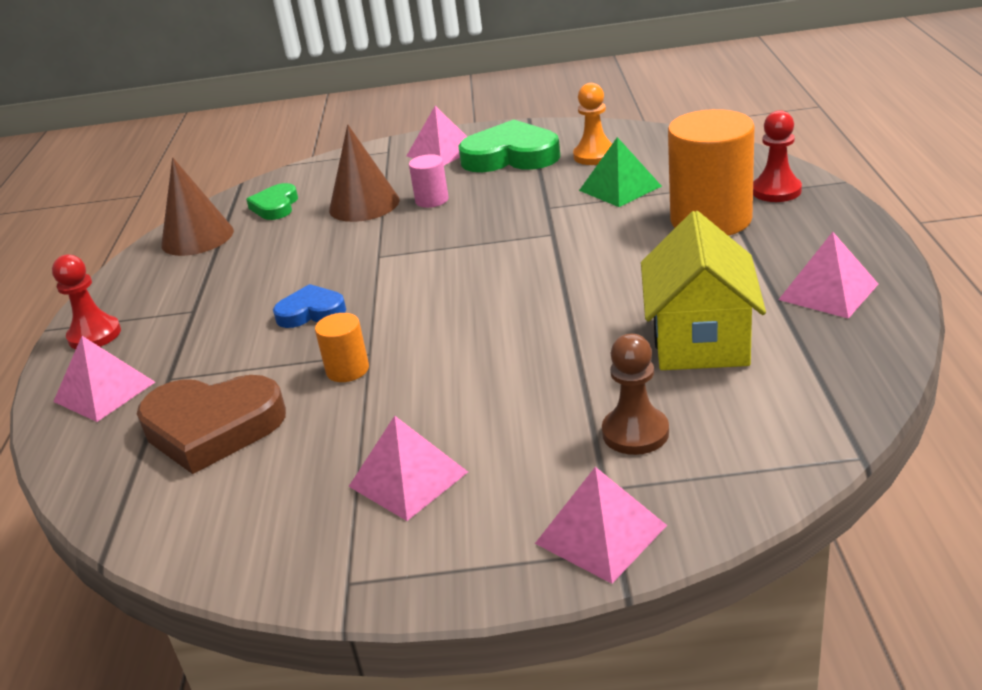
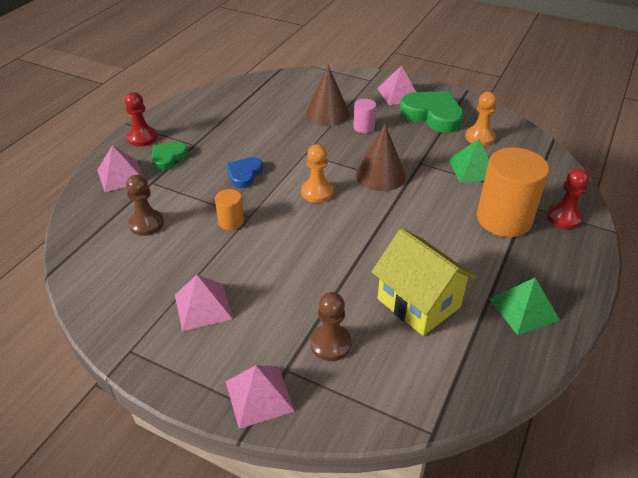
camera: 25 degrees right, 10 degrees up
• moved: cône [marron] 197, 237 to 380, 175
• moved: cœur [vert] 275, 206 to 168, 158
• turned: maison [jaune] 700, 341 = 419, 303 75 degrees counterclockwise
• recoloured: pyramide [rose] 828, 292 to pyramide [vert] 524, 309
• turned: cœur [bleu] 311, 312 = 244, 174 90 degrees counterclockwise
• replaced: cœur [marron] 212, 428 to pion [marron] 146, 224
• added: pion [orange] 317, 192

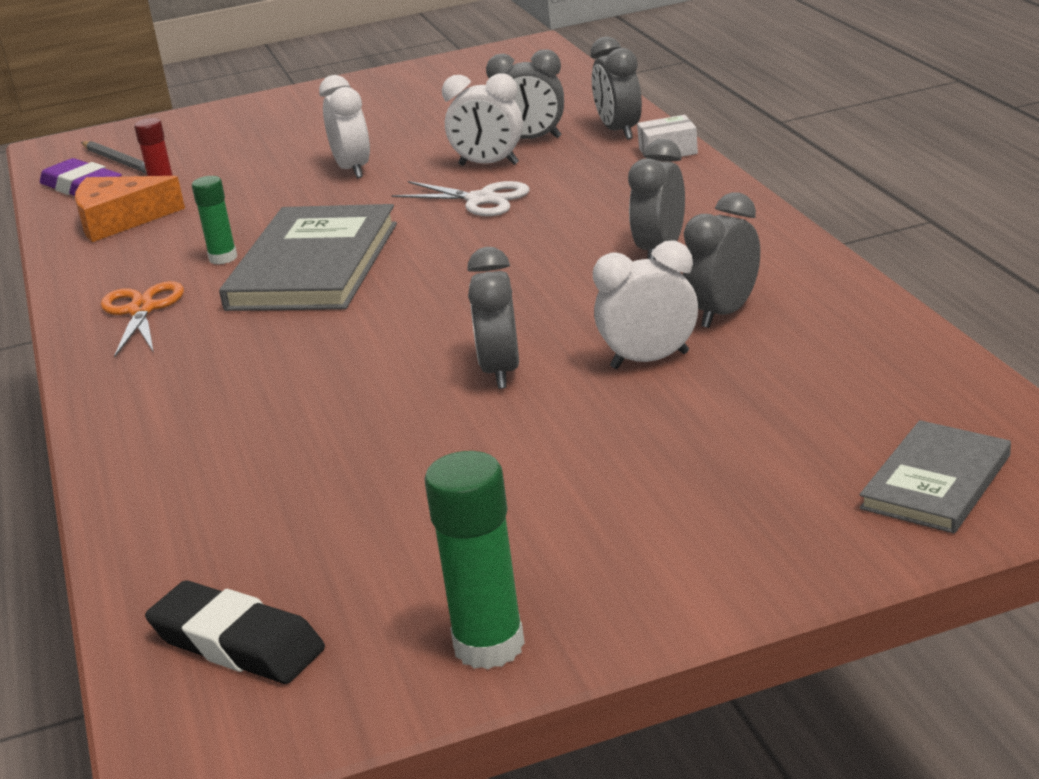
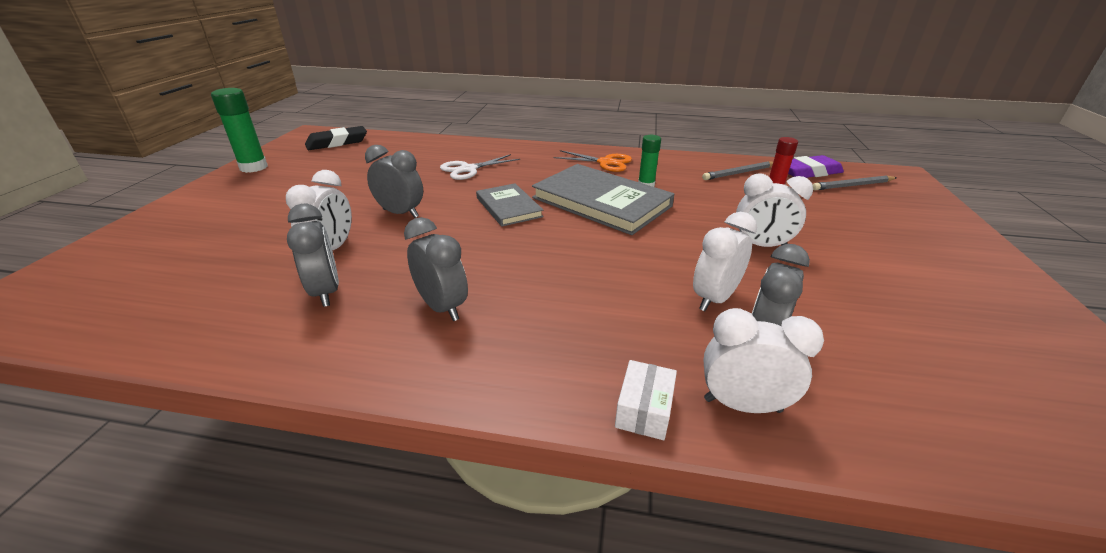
camera: 115 degrees right, 5 degrees up
• recoloured: réveil [gris] 619, 131 to réveil [blanc] 742, 405
• replaced: fromage [orange] 119, 220 to crayon [gris] 739, 173
• moved: ciseaux [blanc] 481, 200 to 468, 169
• moved: livre [gris] 936, 482 to 508, 207

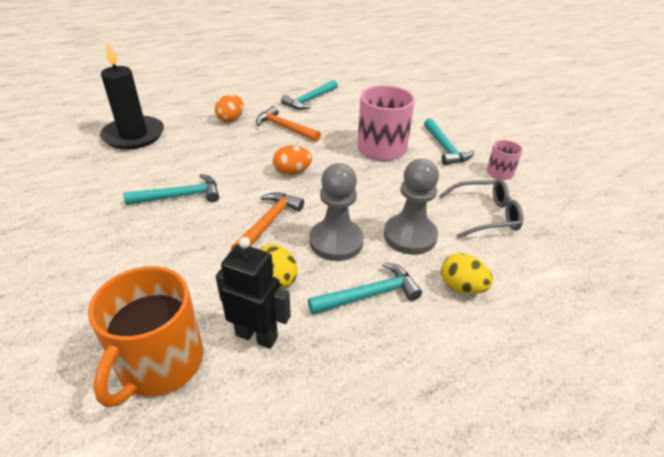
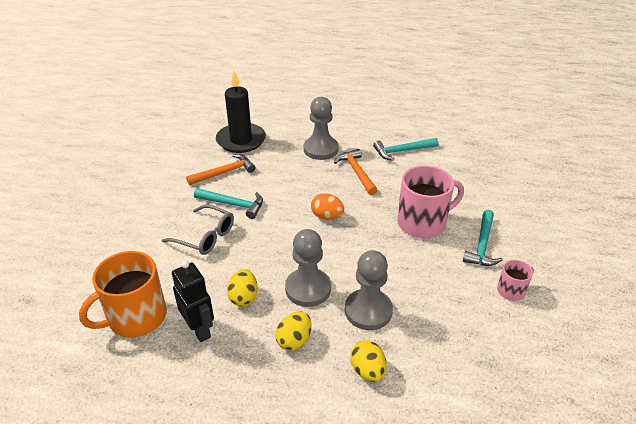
camera: 35 degrees right, 0 degrees up
• replaced: œuf [orange] 231, 119 to pion [gris] 321, 149
• moved: lunettes [gris] 485, 215 to 205, 236
• moved: marteau [orange] 269, 223 to 224, 172
• replaced: marteau [turquoise] 369, 295 to œuf [jaune] 294, 340

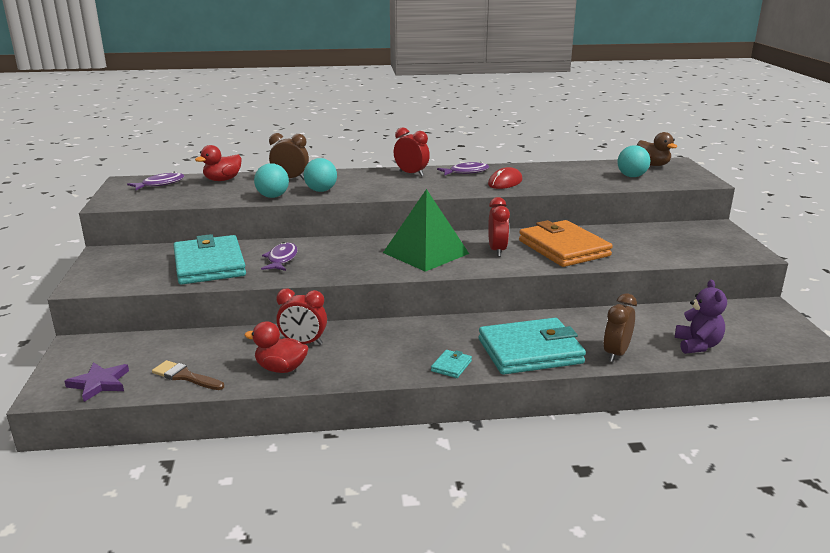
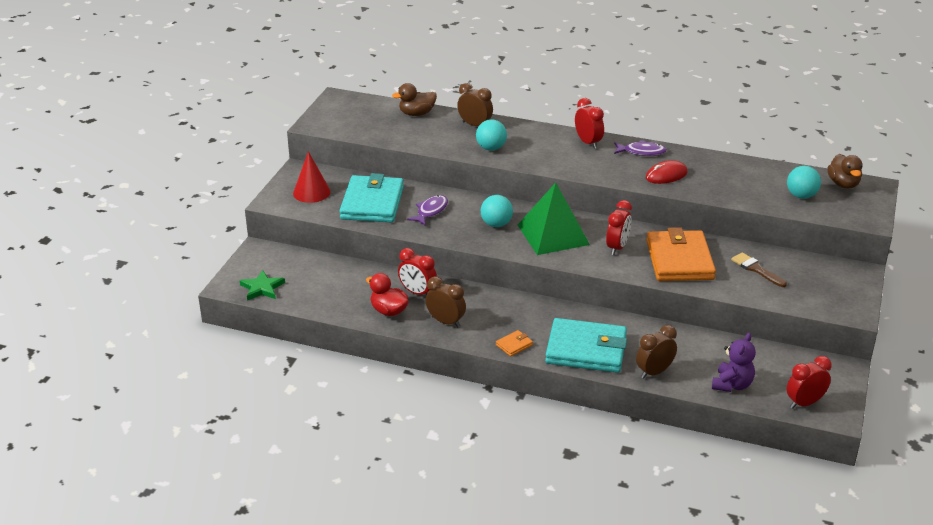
camera: 25 degrees right, 10 degrees up
• recoloured: canard [rouge] 222, 180 to canard [marron] 416, 113
• moved: balle [turquoise] 273, 196 to 496, 224
• removed: poisson [violet] 160, 184
• recoloured: portefeuille [turquoise] 451, 366 to portefeuille [orange] 514, 345
• moved: pinceau [marron] 185, 376 to 756, 269
• recoloured: étoile [violet] 99, 383 to étoile [vert] 262, 288
• added: cône [rouge] 311, 192
• added: réveil [marron] 446, 322
• added: réveil [rouge] 804, 403

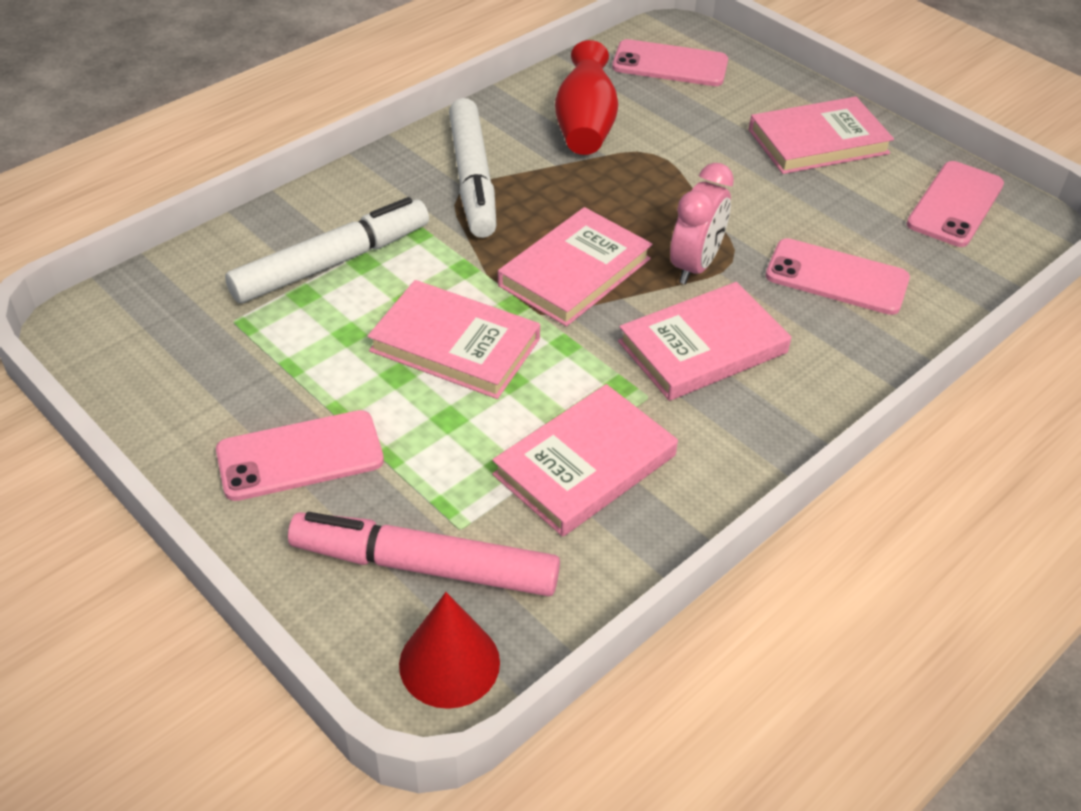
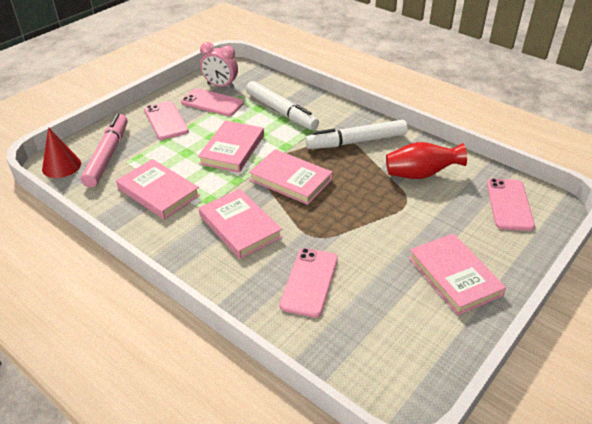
camera: 85 degrees right, 5 degrees down
• moved: téléphone [rose] 955, 204 to 212, 103
• moved: réveil [rose] 695, 266 to 220, 86

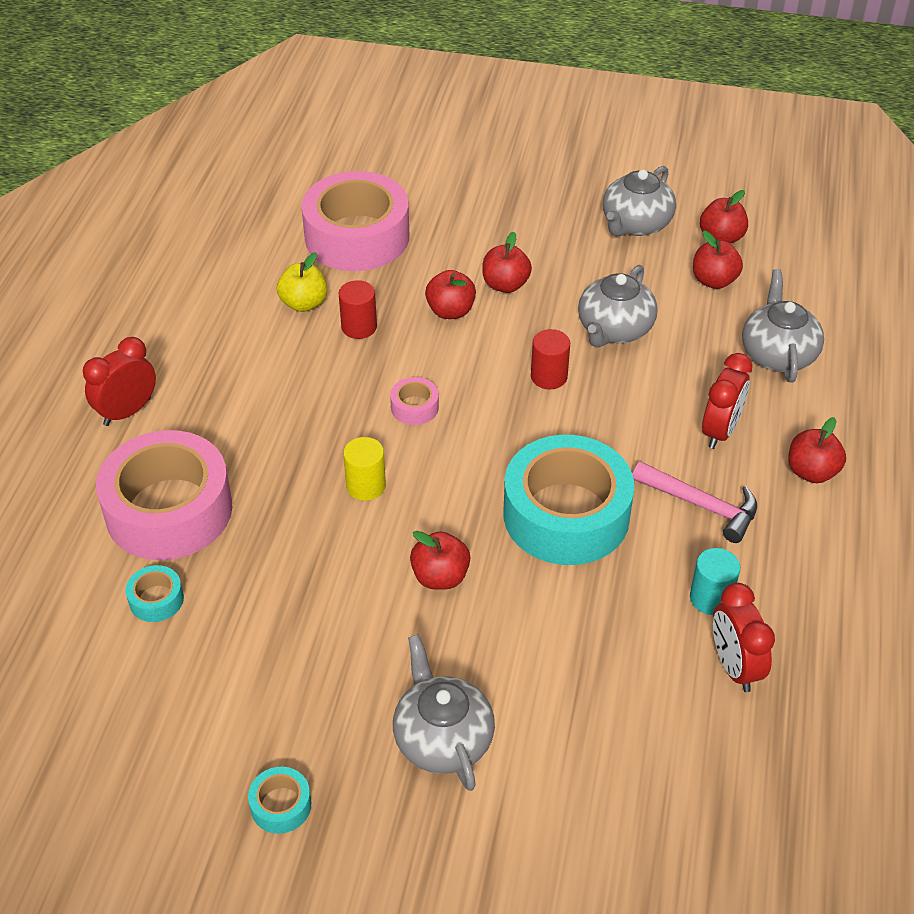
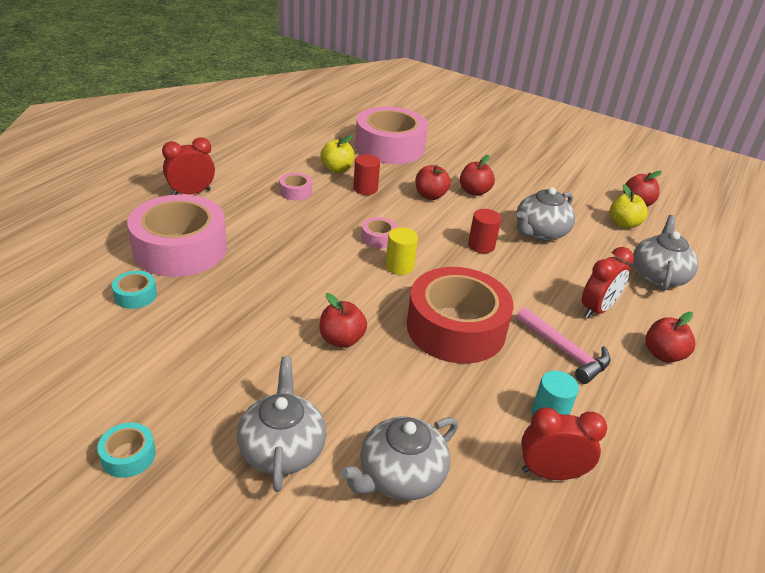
camera: 15 degrees right, 10 degrees down
• moved: théière [gris] 635, 224 to 400, 476
• recoloured: pomme [rouge] 714, 281 to pomme [jaune] 623, 224
• recoloured: ruban adhésif [turquoise] 566, 514 to ruban adhésif [rouge] 456, 328
• moved: cylindre [jaune] 366, 486 to 399, 266
• turned: réveil [rouge] 734, 666 = 550, 473 90 degrees clockwise
• added: ruban adhésif [rose] 295, 192

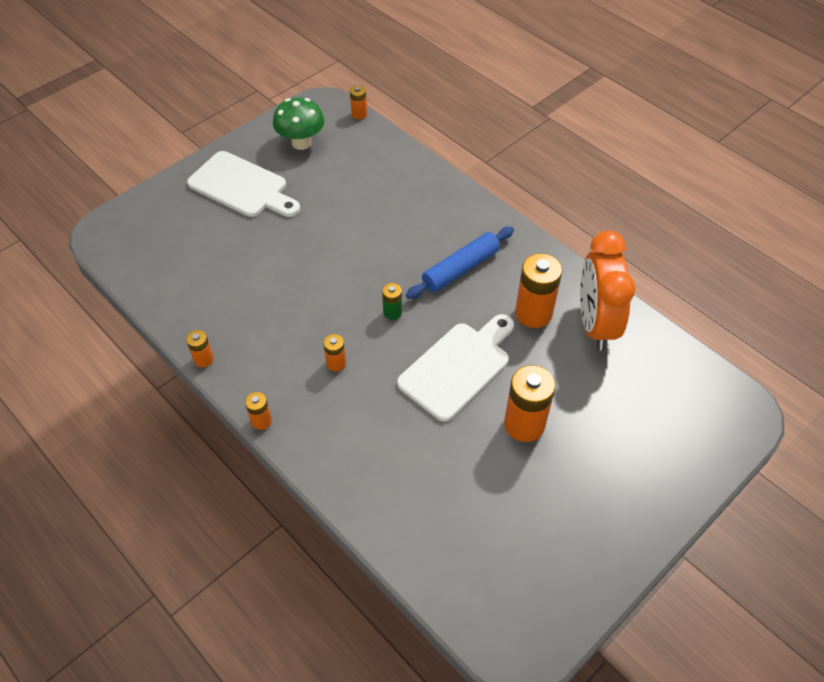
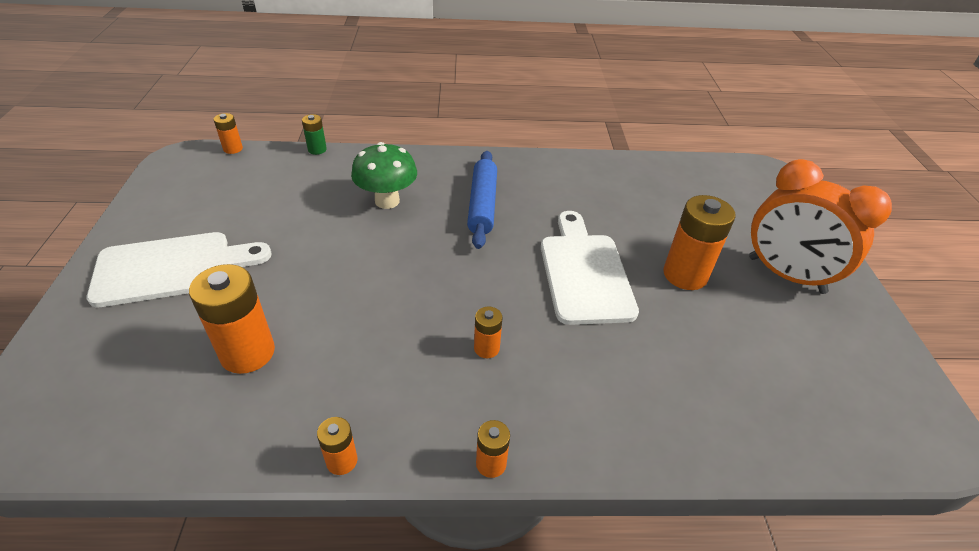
camera: 50 degrees left, 10 degrees down
• moved: champignon [vert] 301, 143 to 387, 201
• moved: réveil [orange] 595, 324 to 786, 275
• moved: pile [orange] 533, 313 to 247, 353
• moved: pile [vert] 392, 312 to 317, 149

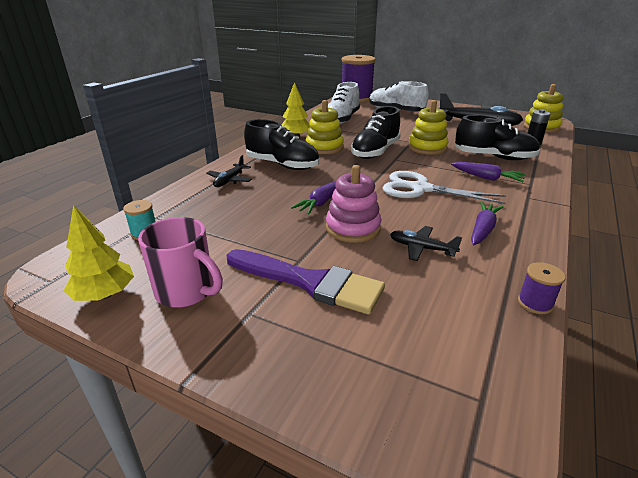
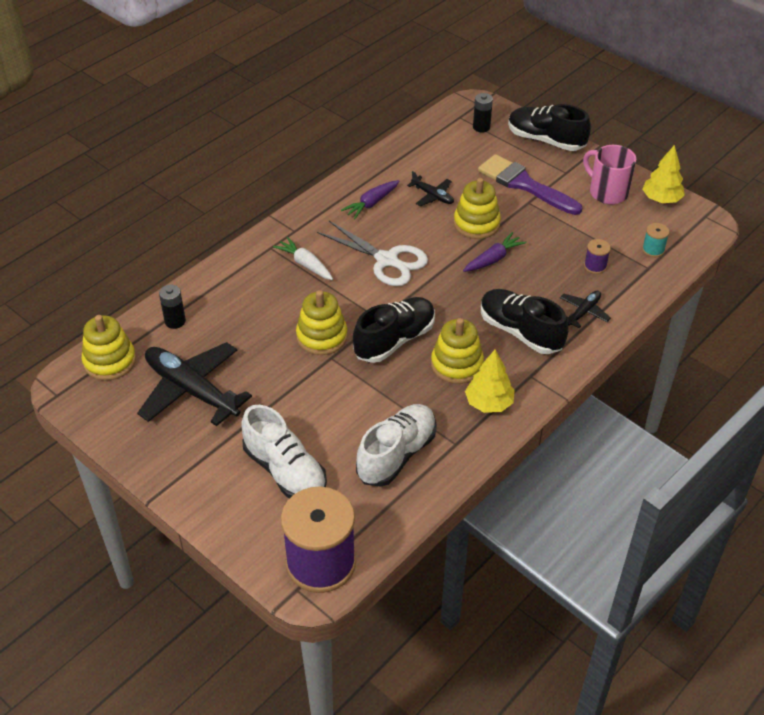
camera: 165 degrees left, 15 degrees up
• moved: chaussure [noir] 494, 157 to 546, 140
• recoloured: carotte [violet] 486, 178 to carotte [blanc] 305, 264
• recoloured: jouet à empiler [rose] 353, 228 to jouet à empiler [jaune] 476, 224
• moved: bobine [violet] 535, 303 to 595, 266
• added: pile [noir] 481, 127

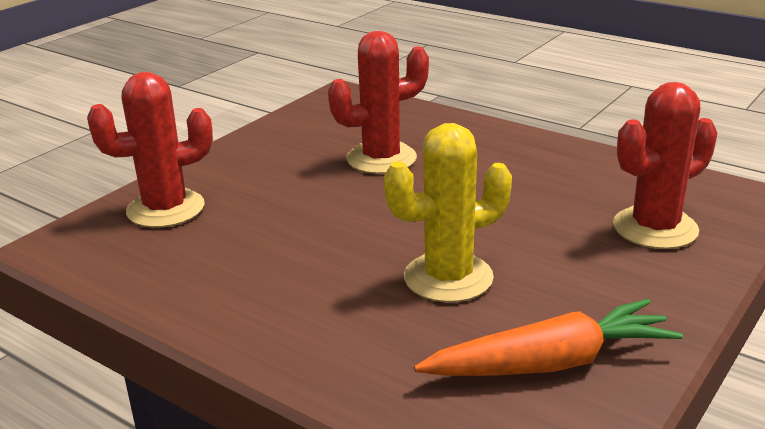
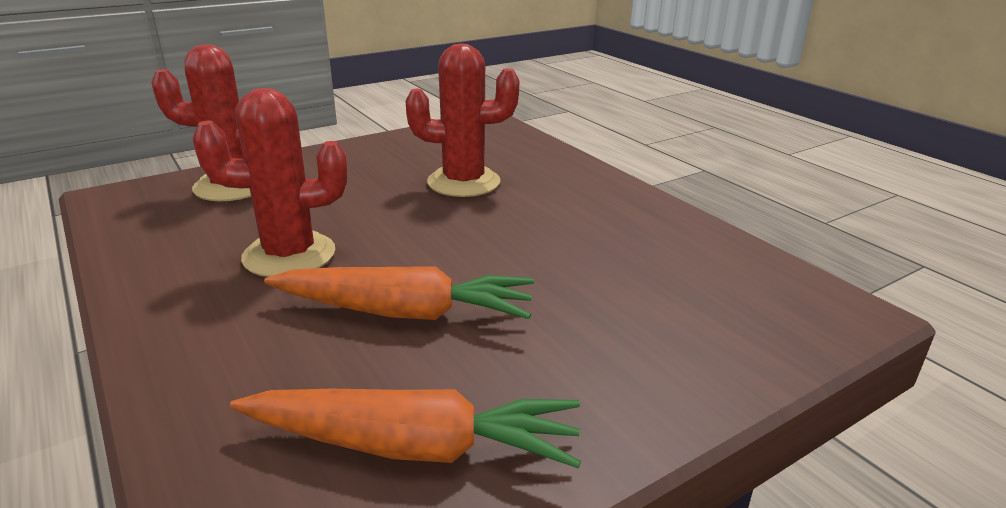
camera: 20 degrees right, 0 degrees up
• moved: cactus [rouge] 655, 228 to 289, 255
• replaced: cactus [jaune] 448, 277 to carotte [orange] 405, 312

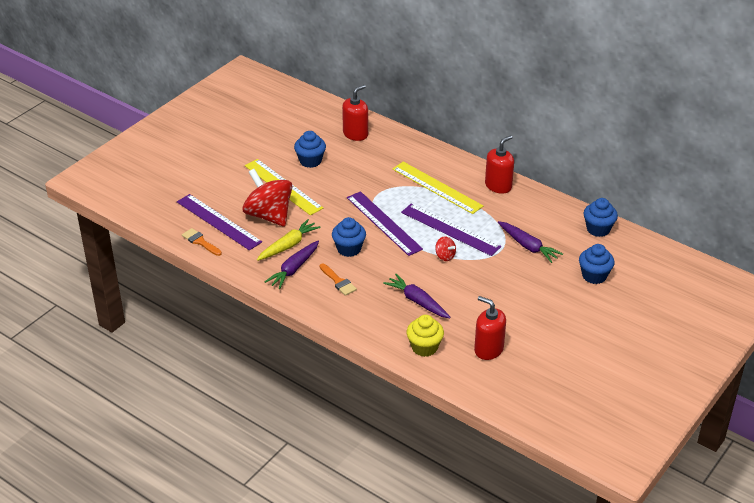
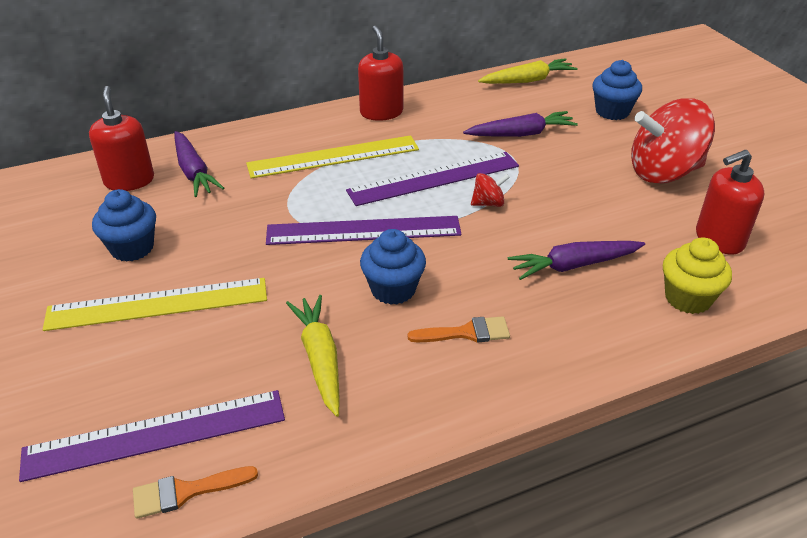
camera: 60 degrees left, 0 degrees up
• moved: toupie [rouge] 269, 215 to 664, 172
• replaced: muffin [bleu] 598, 229 to carotte [jaune] 528, 80
• moved: carotte [violet] 294, 269 to 194, 172

